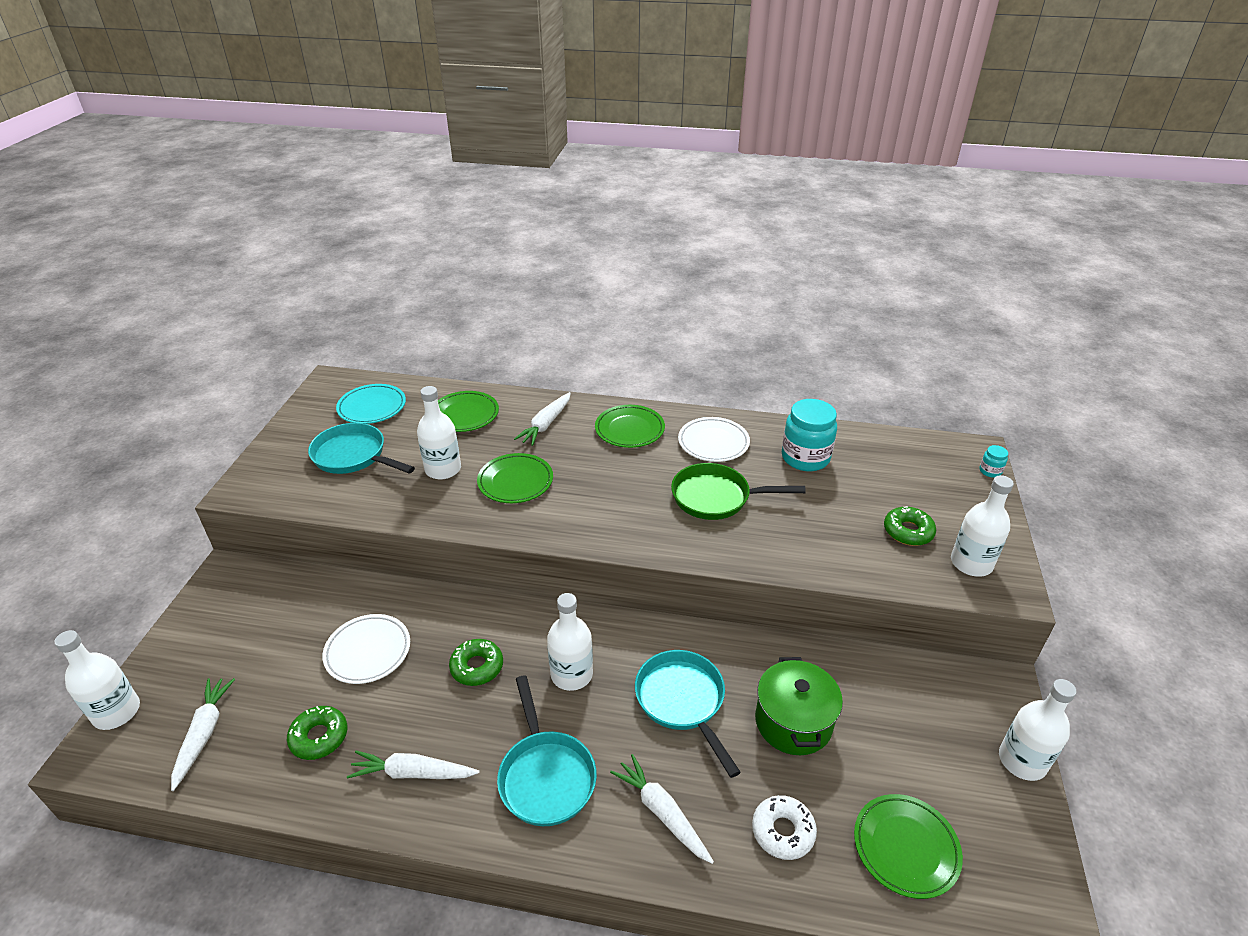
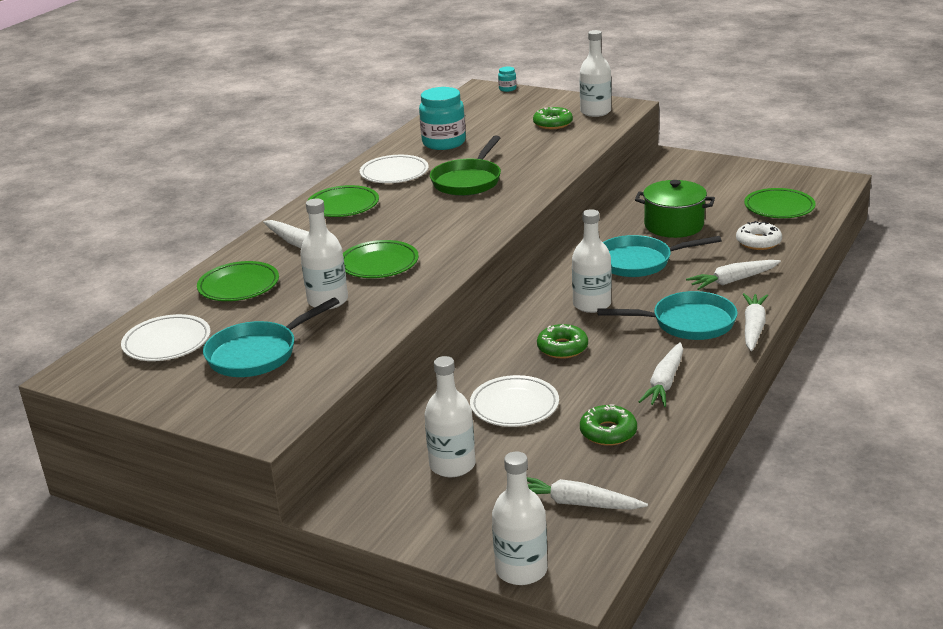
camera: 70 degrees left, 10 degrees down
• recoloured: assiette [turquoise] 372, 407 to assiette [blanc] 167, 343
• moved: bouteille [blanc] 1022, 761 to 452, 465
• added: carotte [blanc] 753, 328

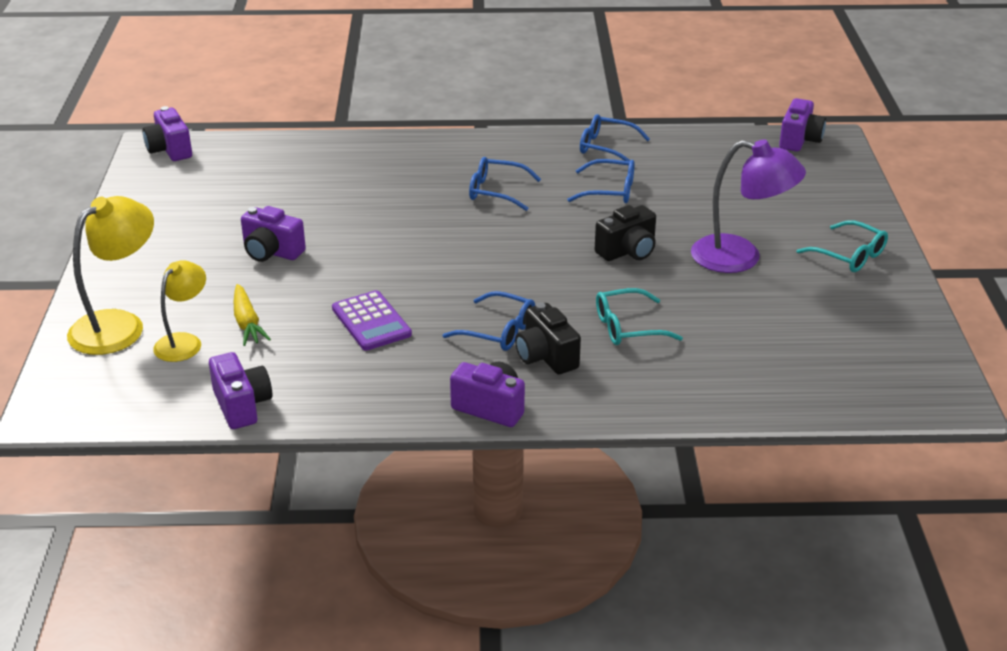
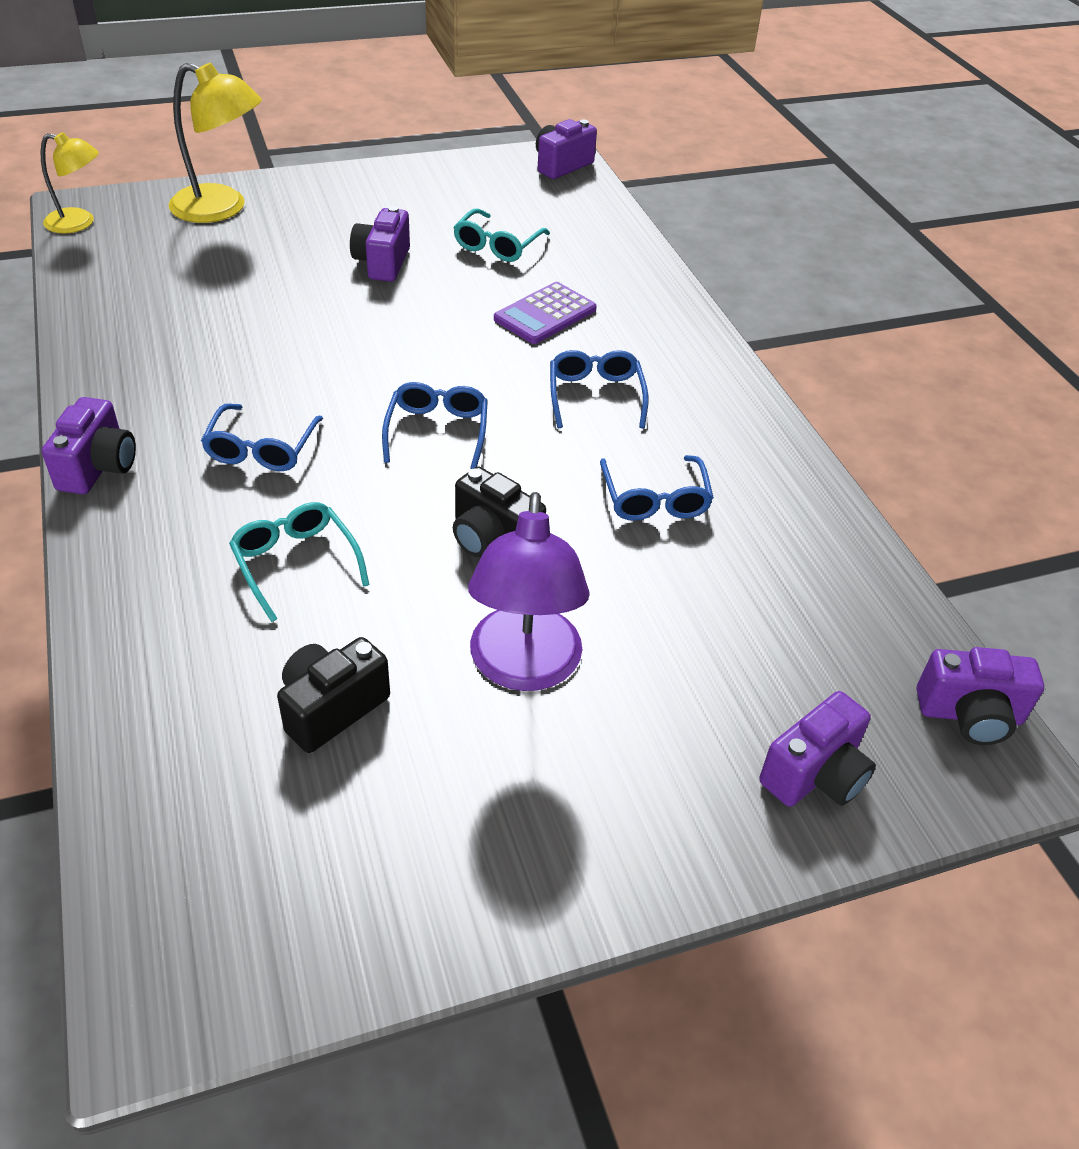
camera: 70 degrees right, 10 degrees up
• moved: lunettes [bleu] 606, 147 to 437, 432
• moved: lunettes [turquoise] 849, 255 to 497, 245
• moved: lampe [jaune] 184, 342 to 79, 223
• removed: carotte [jaune] 247, 323
• moved: calculatrice [violet] 371, 322 to 545, 314
• moved: appareil photo [noir] 546, 357 to 331, 708
• moved: appareil photo [violet] 242, 405 to 815, 774

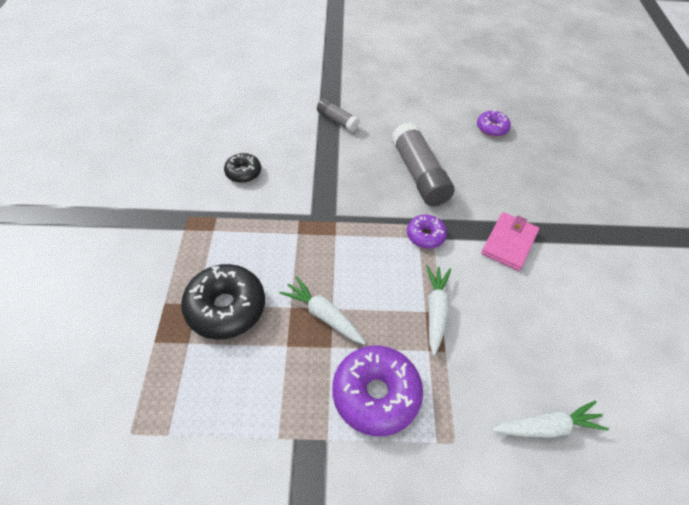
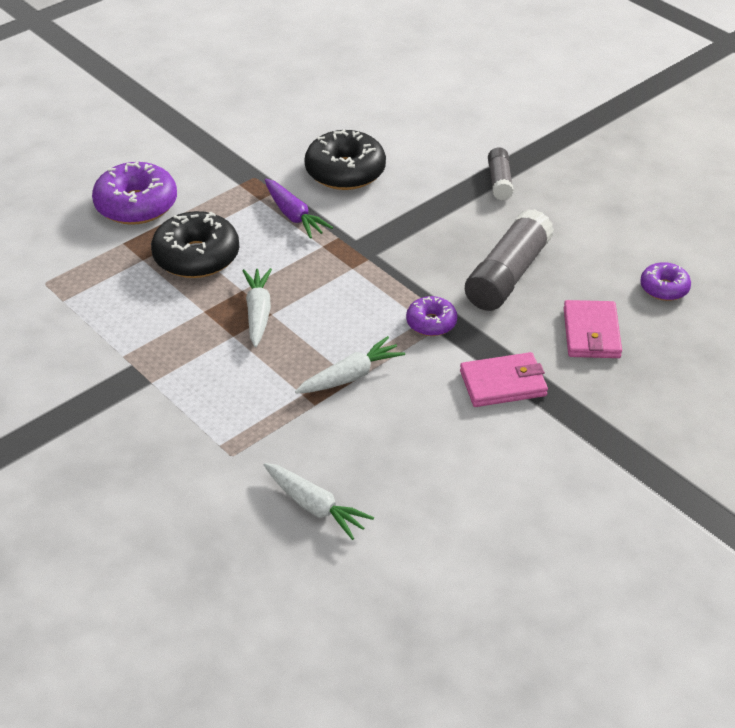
camera: 50 degrees right, 10 degrees down
• resized: beignet [noir] 243, 172 = 345, 172 x1.80
• moved: beignet [violet] 376, 394 to 136, 205
• added: carotte [violet] 294, 215
• added: portefeuille [rose] 591, 333

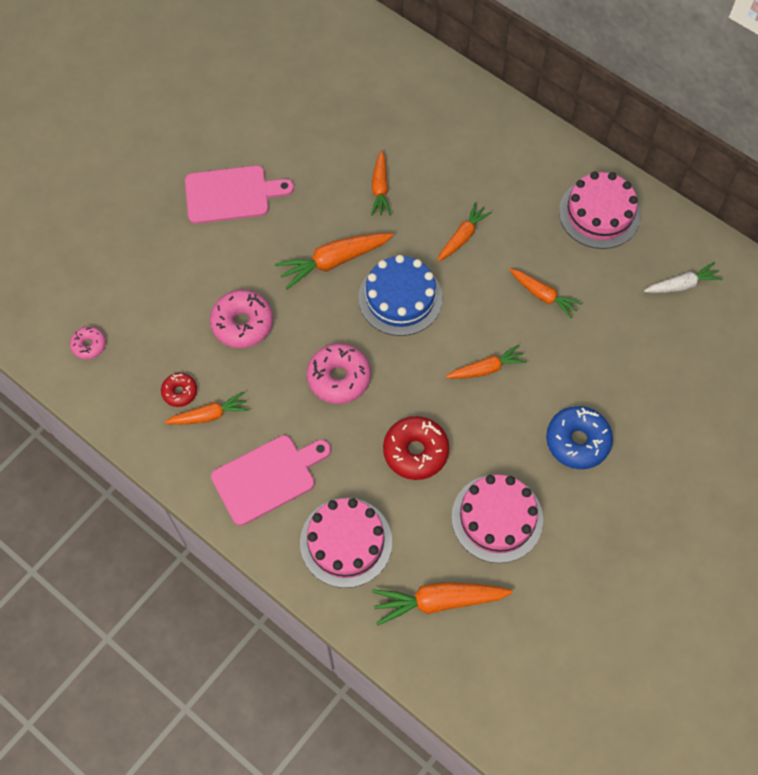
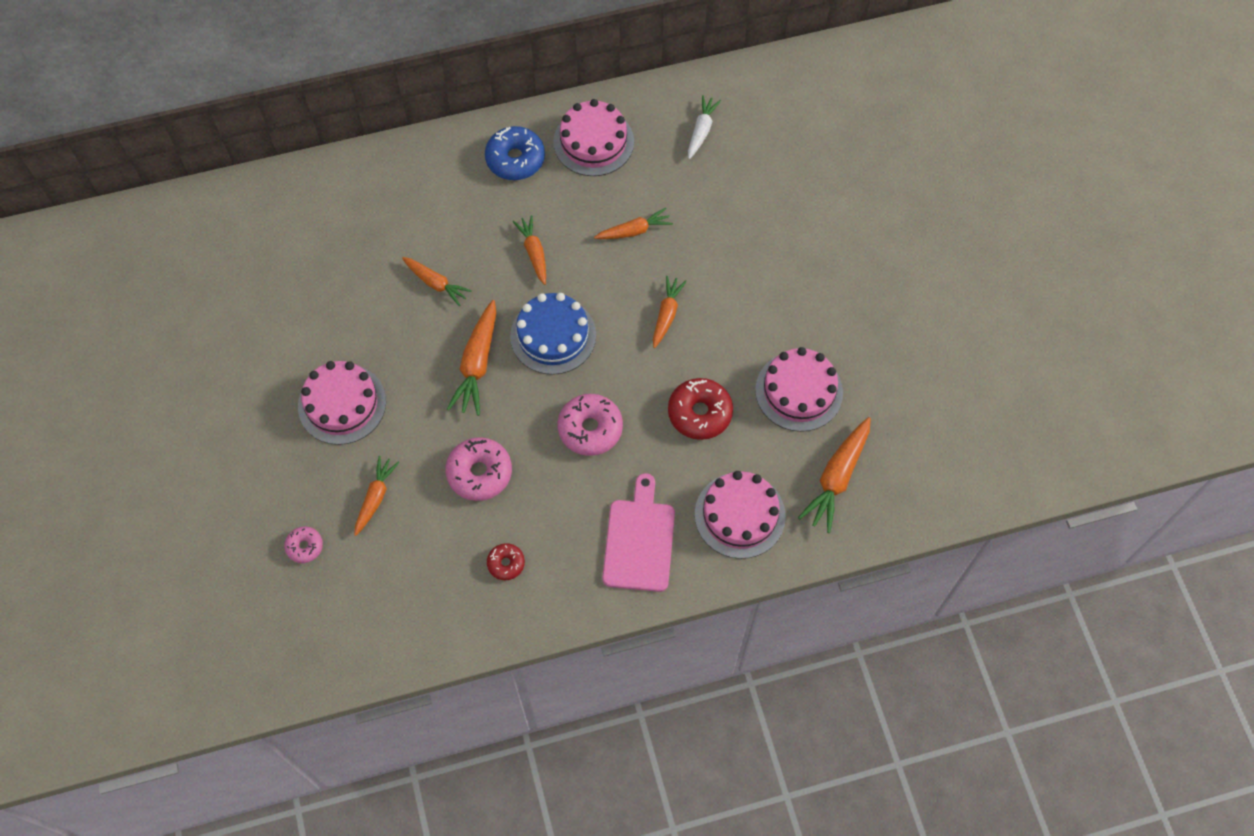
camera: 55 degrees left, 0 degrees up
• replaced: planche à découper [rose] 231, 194 to gâteau [rose] 342, 404
• moved: beignet [rose] 89, 345 to 304, 546
• moved: carotte [orange] 209, 415 to 375, 497
• moved: beignet [bleu] 577, 441 to 515, 159

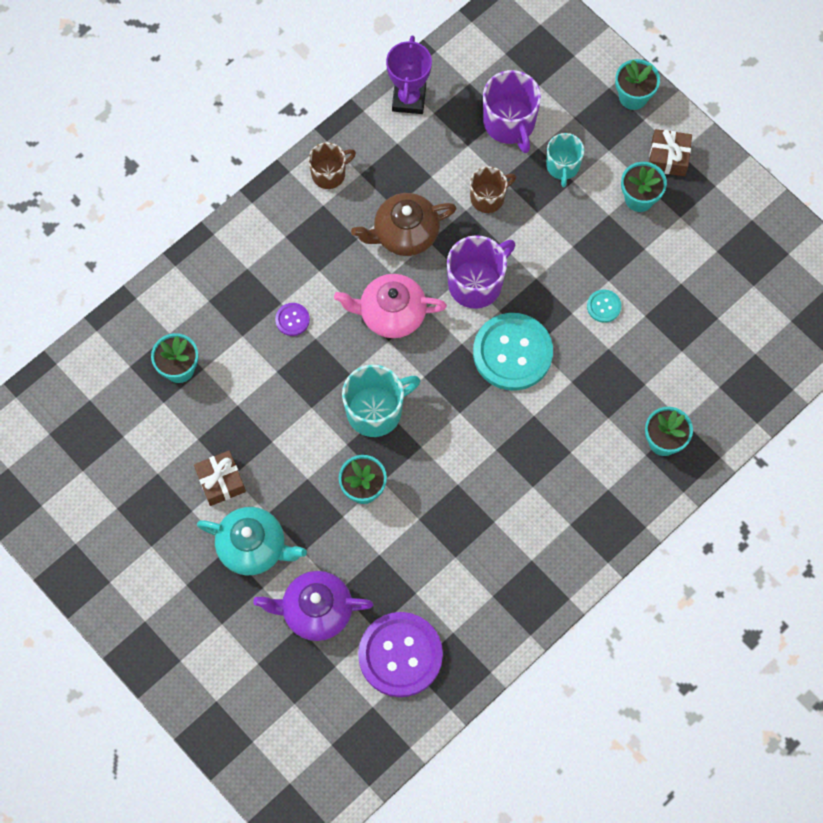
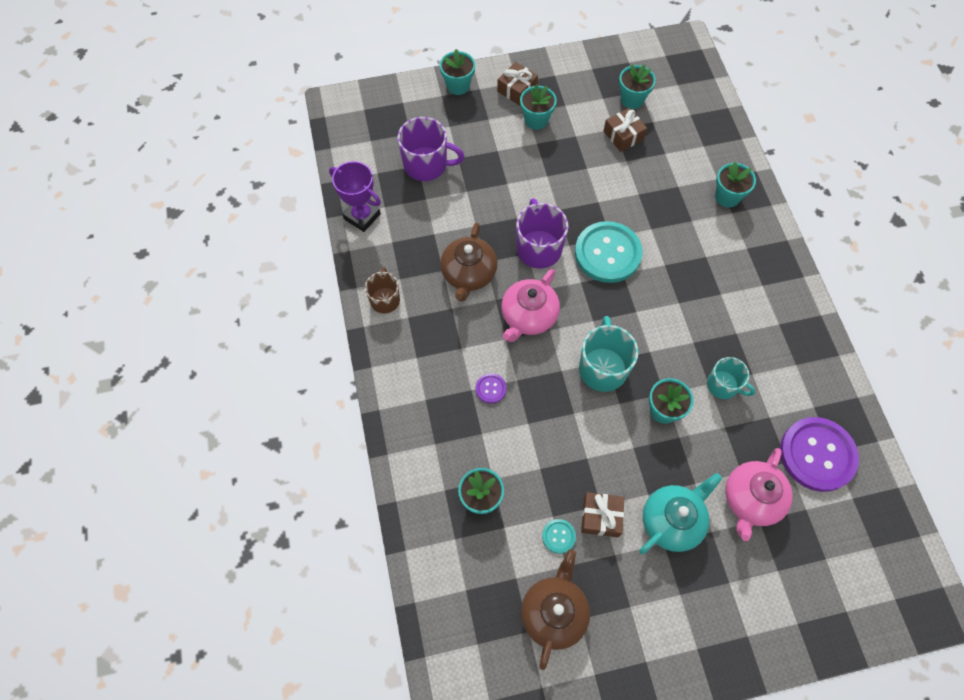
camera: 60 degrees left, 5 degrees down
• moved: tasse [turquoise] 562, 166 to 723, 385
• removed: tasse [marron] 488, 197
• moved: bouton [turquoise] 603, 306 to 558, 536
• recoloured: théière [violet] 315, 610 to théière [rose] 751, 500
• added: pot de fleurs [turquoise] 632, 99
• added: cadeau [marron] 623, 135
• added: théière [marron] 554, 612

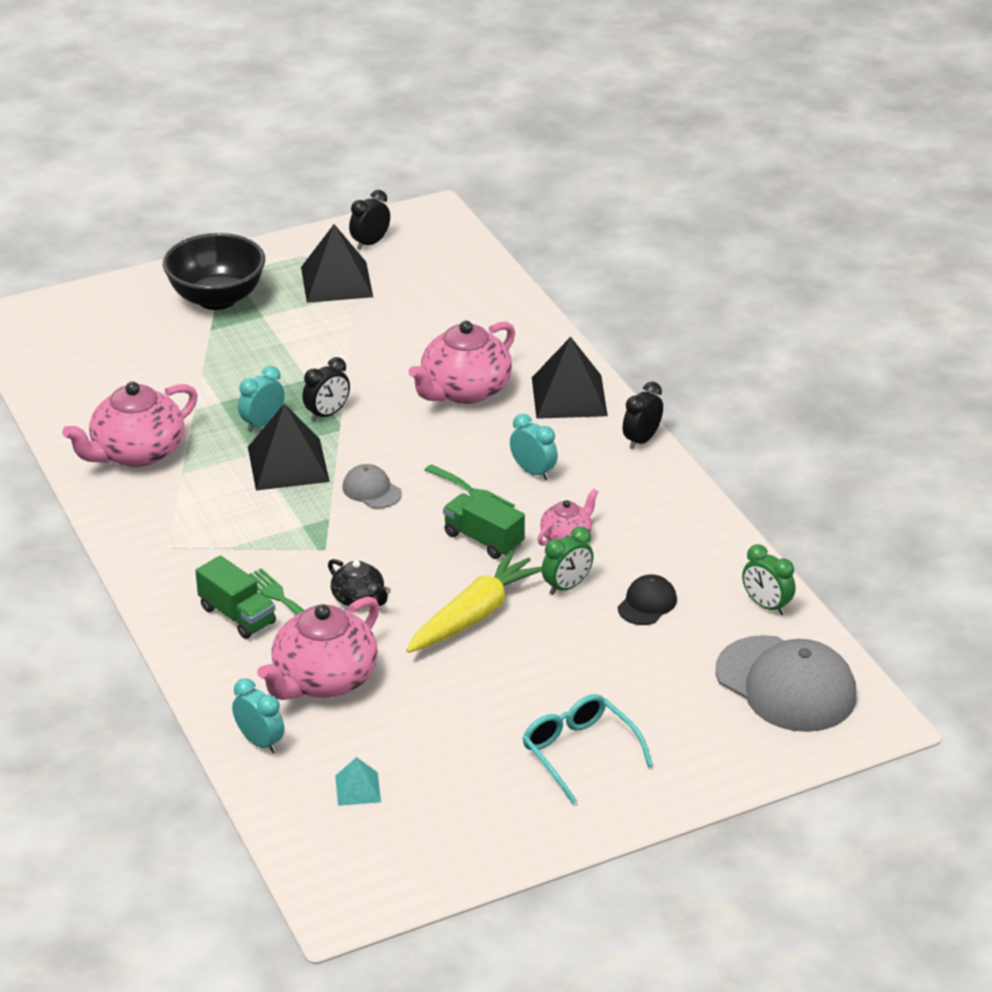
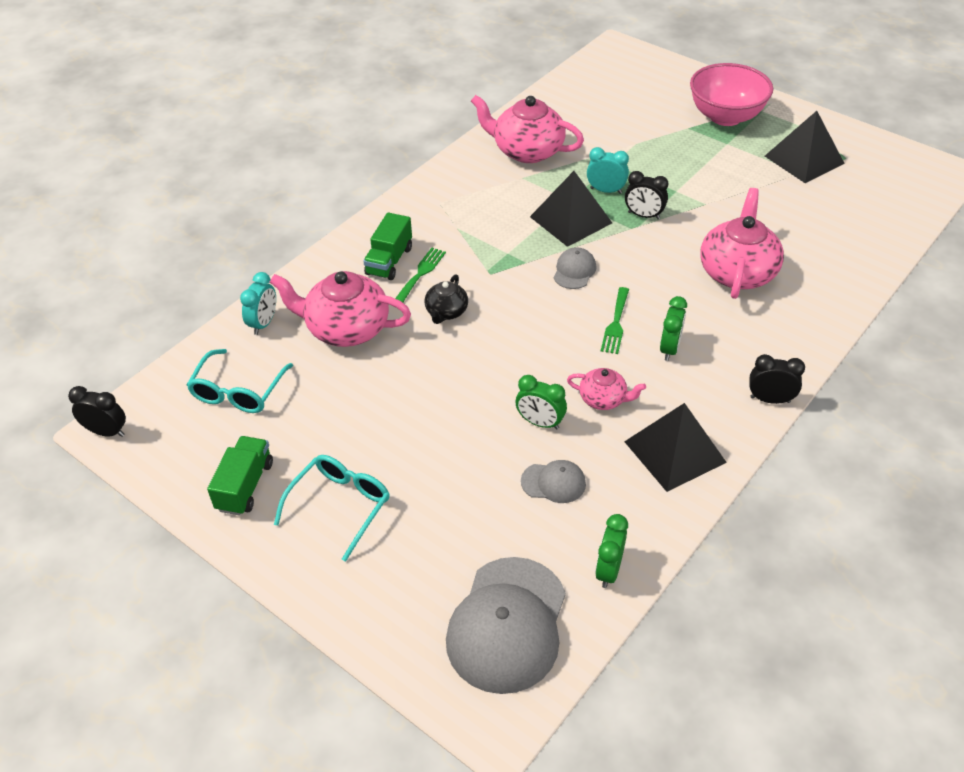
camera: 65 degrees right, 10 degrees up
• moved: réveil [noir] 370, 243 to 107, 432
• recoloured: bol [noir] 217, 298 to bol [rose] 725, 117
• turned: théière [rose] 464, 390 = 737, 272 90 degrees clockwise
• moved: pyramide [noir] 569, 396 to 674, 451
• recoloured: réveil [turquoise] 533, 472 to réveil [vert] 669, 349
• moved: camion [vert] 483, 539 to 245, 486
• removed: carotte [jaune] 475, 614
• recoloured: casquette [noir] 647, 603 to casquette [gris] 553, 482
• replaced: pyramide [turquoise] 358, 788 to lunettes [turquoise] 238, 391

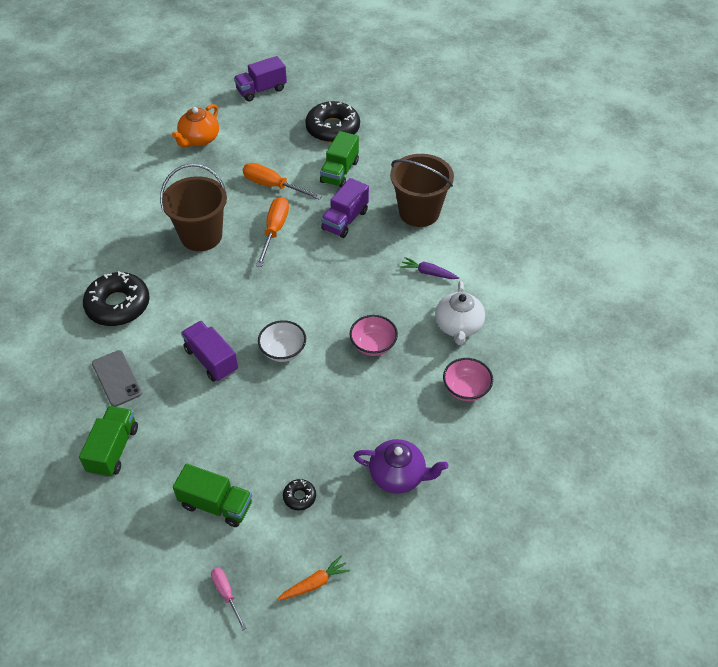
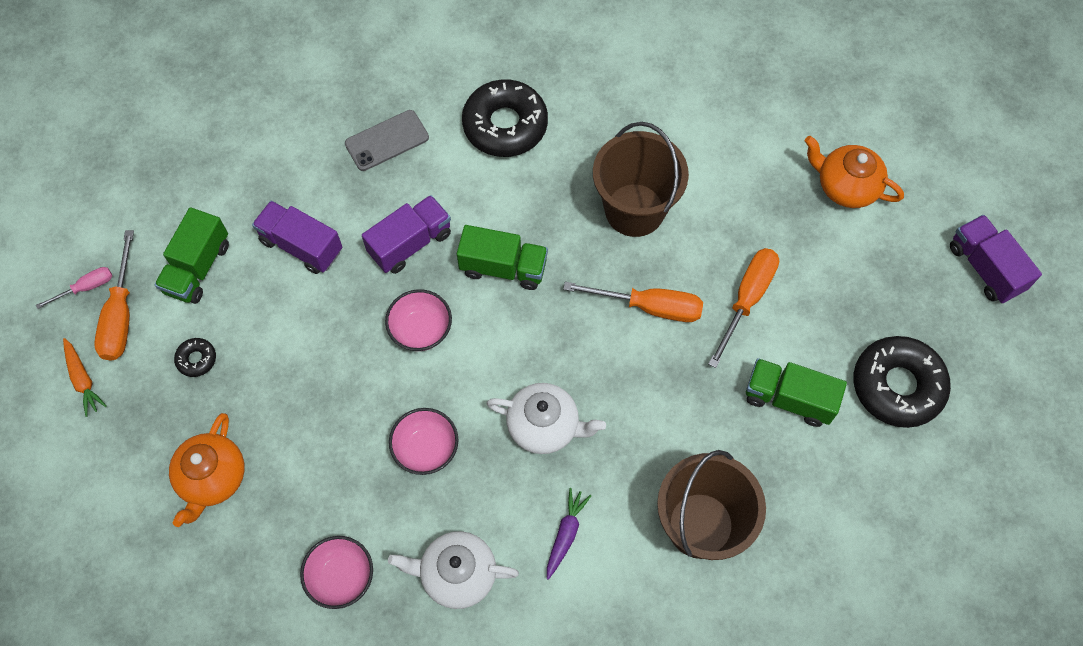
camera: 90 degrees right, 15 degrees up
• moved: camion [violet] 345, 220 to 301, 246
• recoloured: bol [blanc] 283, 351 to bol [rose] 421, 330
• moved: camion [vert] 113, 449 to 503, 267
• recoloured: théière [violet] 398, 475 to théière [orange] 212, 478
• added: tournevis [orange] 121, 315
• added: théière [blanc] 544, 426

